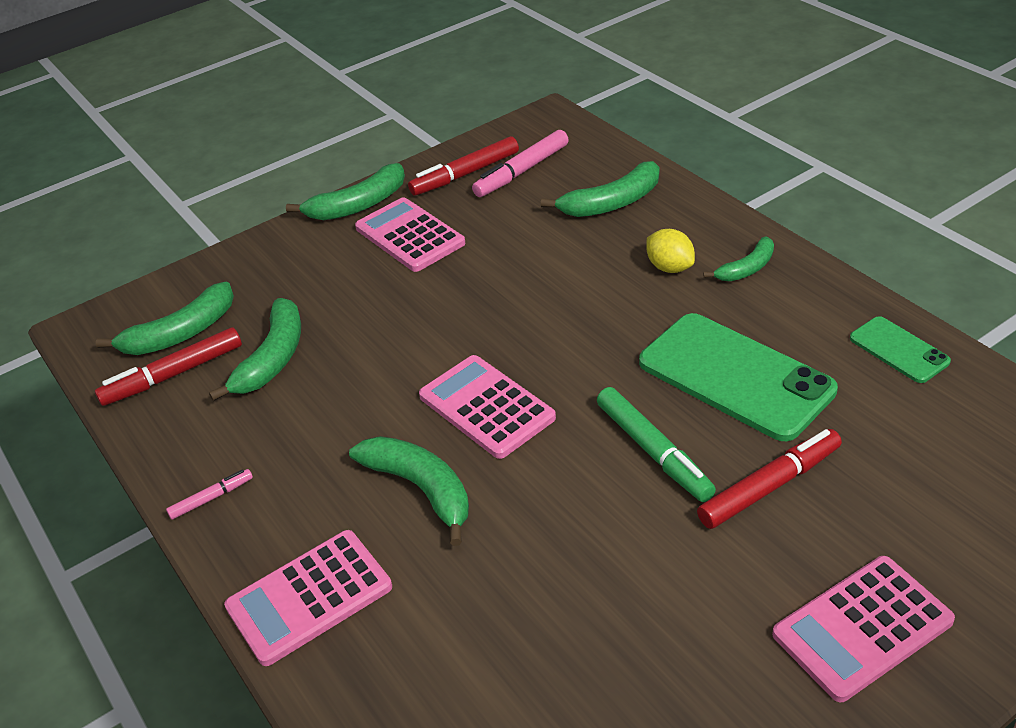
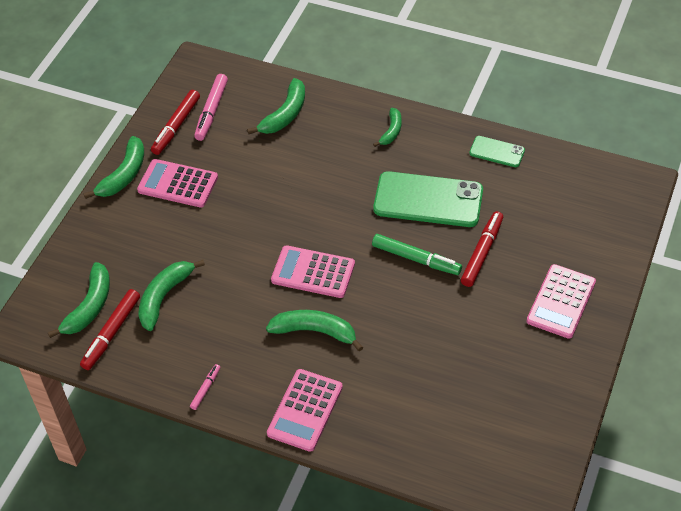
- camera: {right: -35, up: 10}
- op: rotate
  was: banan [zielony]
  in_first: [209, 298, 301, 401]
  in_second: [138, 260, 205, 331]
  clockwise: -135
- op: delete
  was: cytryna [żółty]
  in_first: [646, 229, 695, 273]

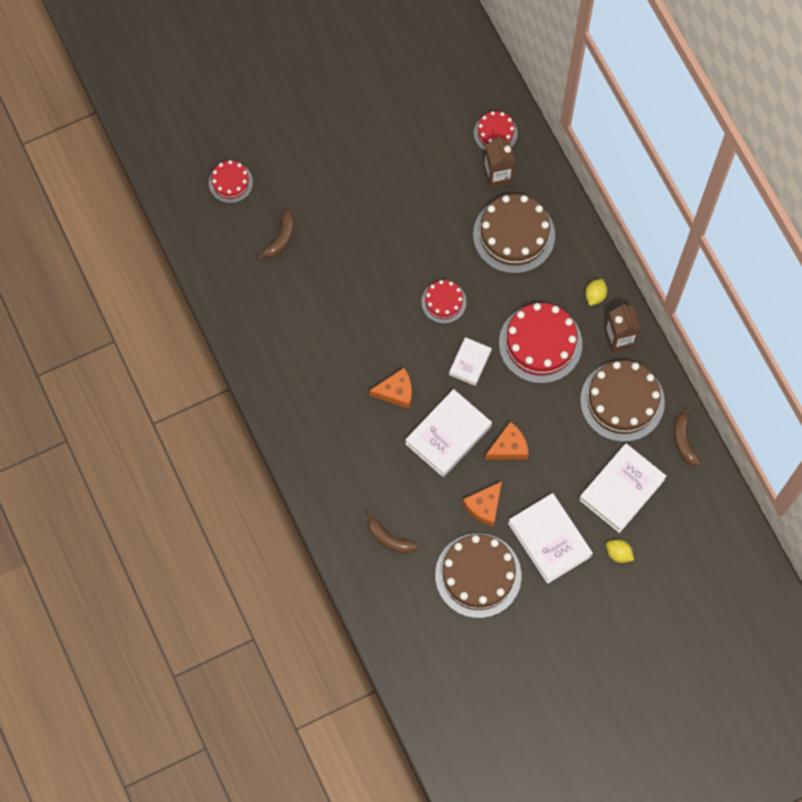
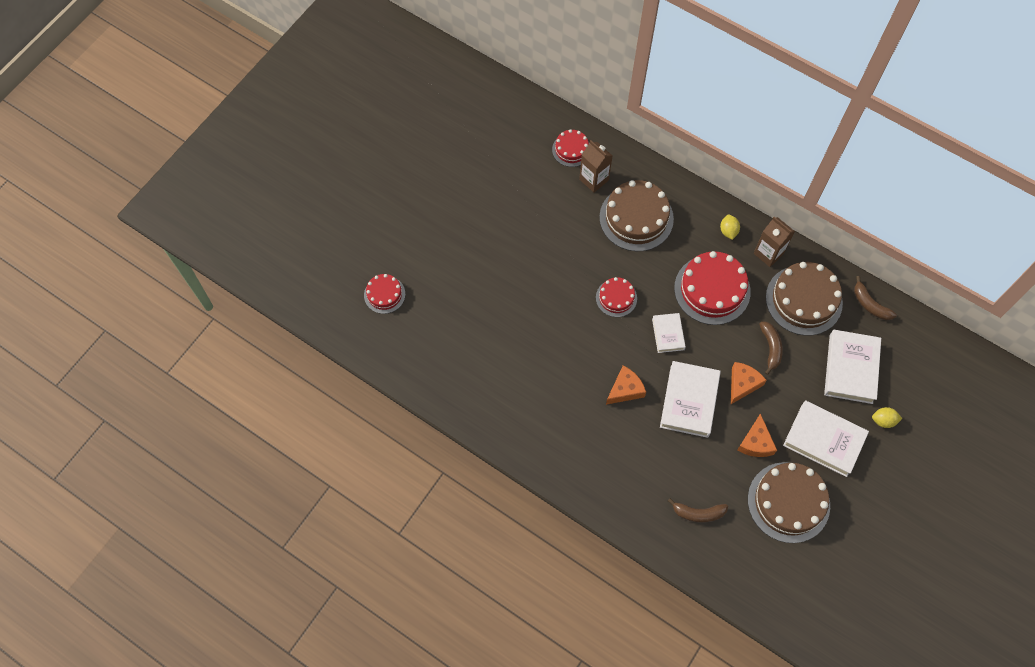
- camera: {right: -30, up: -5}
- op: move
  was: banan [brązowy]
  in_first: [257, 209, 295, 259]
  in_second: [759, 321, 783, 375]

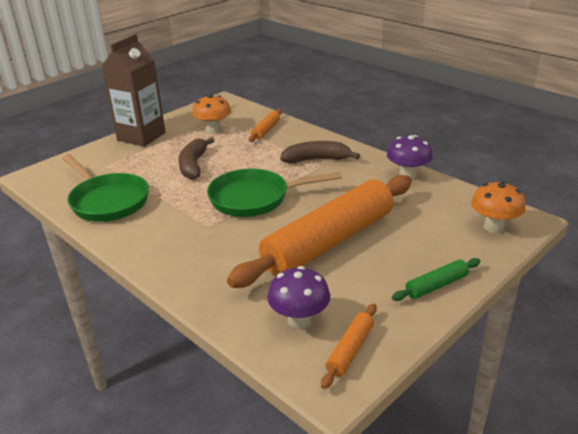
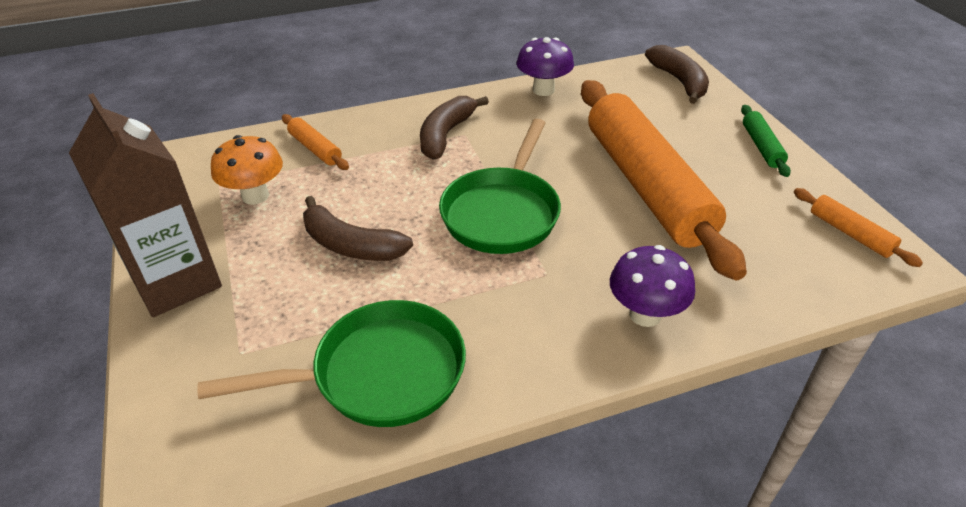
- camera: {right: -65, up: 10}
- op: move
  was: grzyb [fioletowy]
  in_first: [267, 266, 330, 329]
  in_second: [610, 245, 695, 327]
- op: replace
  was: grzyb [pomarańczowy]
  now: banan [brązowy]
  in_first: [471, 181, 526, 233]
  in_second: [645, 45, 709, 104]

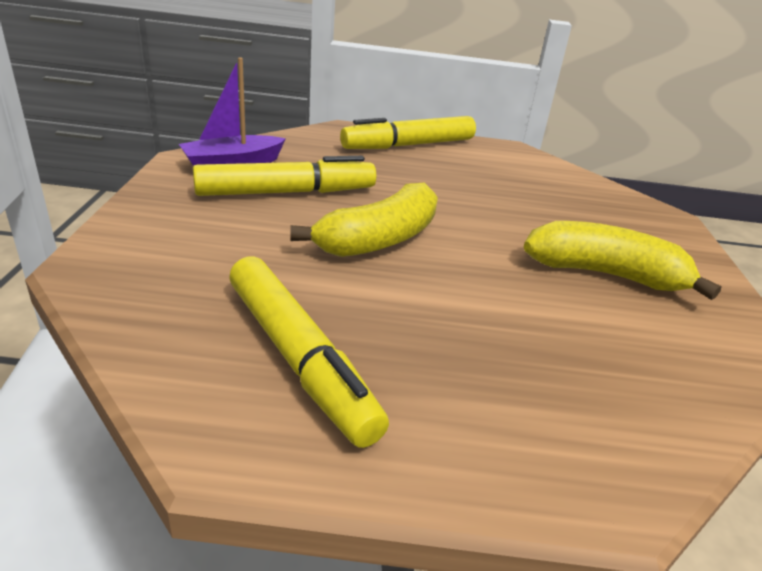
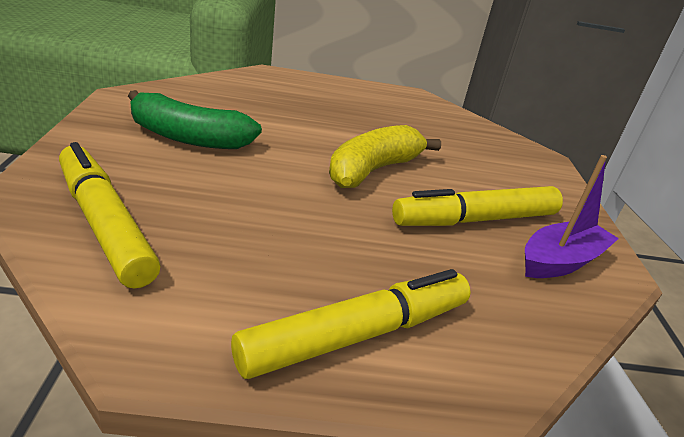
- camera: {right: 175, up: 0}
- op: move
  was: flamaster [żółty]
  in_first: [229, 256, 389, 448]
  in_second: [59, 142, 160, 289]
- op: recolor
  was: banan [żółty]
  now: banan [zielony]
  in_first: [524, 221, 721, 300]
  in_second: [128, 90, 262, 149]

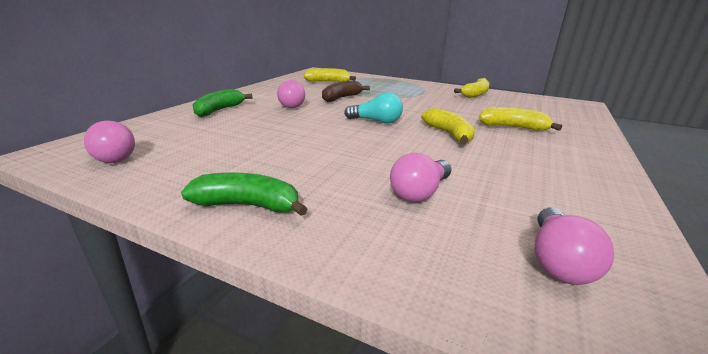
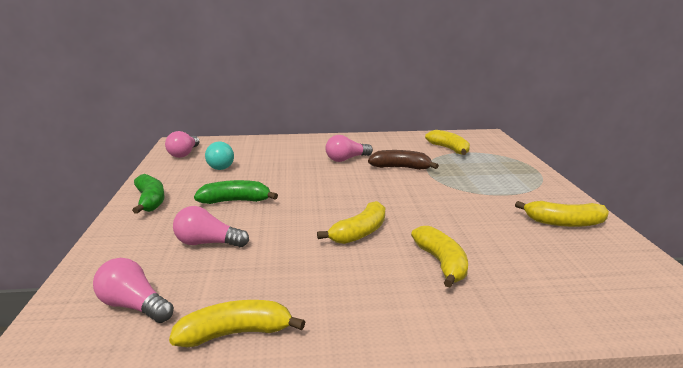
- camera: {right: 60, up: -5}
- op: move
  was: banan [zielony]
  in_first: [192, 89, 252, 117]
  in_second: [194, 180, 278, 204]
- op: move
  was: żarówka [turkusowy]
  in_first: [344, 92, 403, 124]
  in_second: [205, 142, 234, 170]
- op: rotate
  was: żarówka [różowy]
  in_first: [534, 207, 614, 285]
  in_second: [93, 258, 174, 323]
  clockwise: 45
- op: insert
  now: banan [żółty]
  in_second: [169, 300, 305, 347]

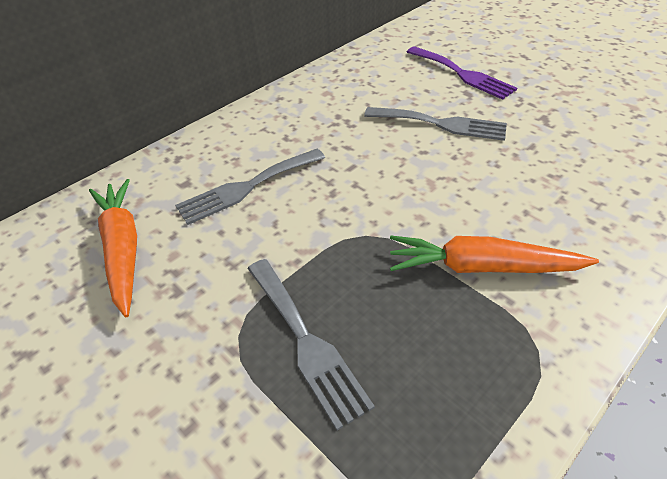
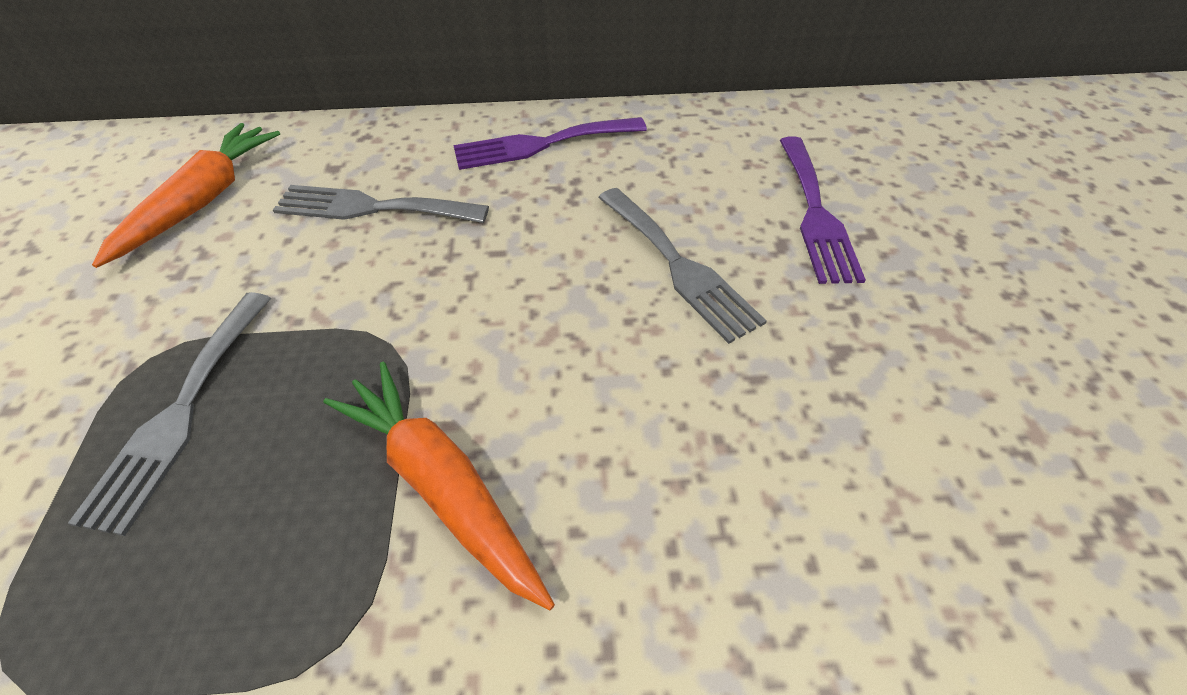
- camera: {right: 40, up: 5}
- op: insert
  now: widelec [fioletowy]
  in_second: [453, 117, 647, 170]

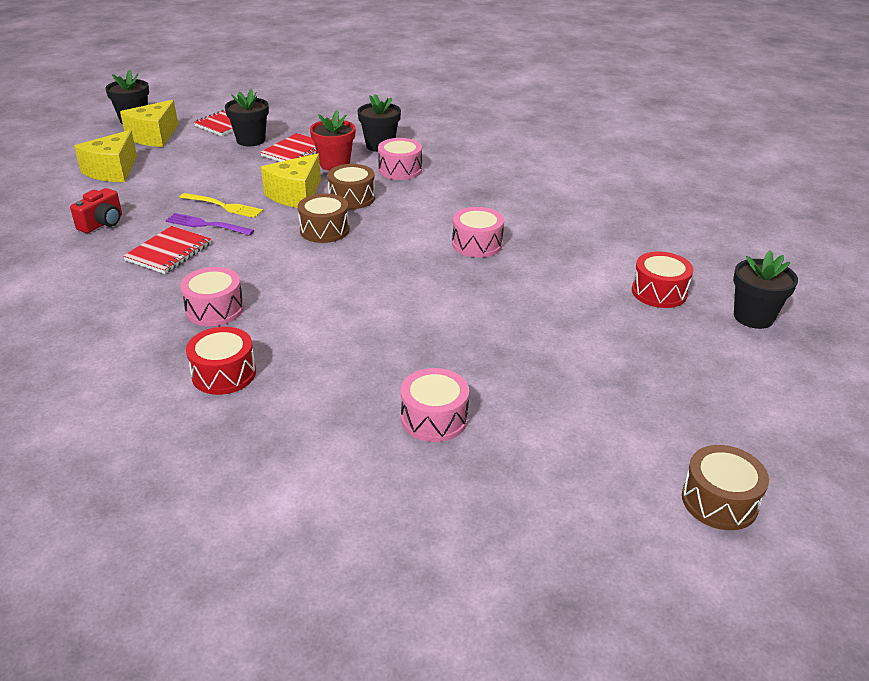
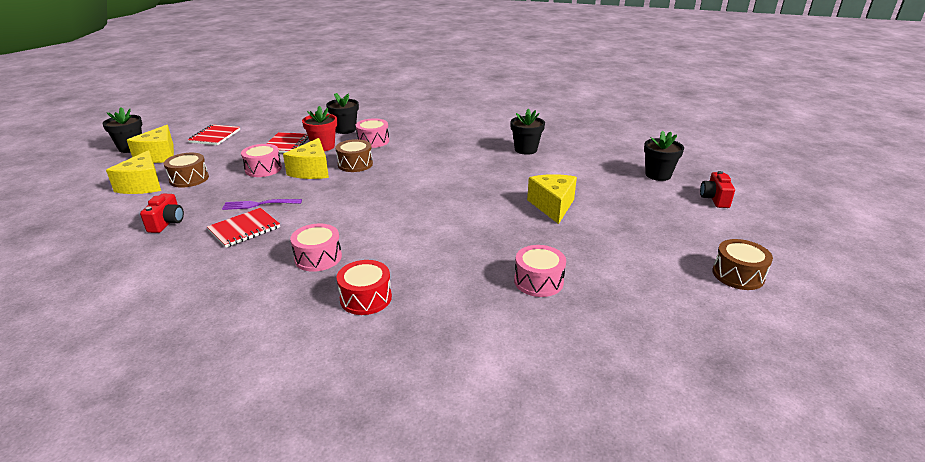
- camera: {right: -25, up: -5}
- op: rotate
  was: zeszyt [czerwony]
  in_first: [123, 226, 211, 274]
  in_second: [207, 208, 280, 248]
  clockwise: 45
- op: delete
  was: widelec [żółty]
  in_first: [179, 193, 263, 218]
- op: move
  was: doniczka [czarny]
  in_first: [225, 88, 269, 146]
  in_second: [510, 108, 545, 155]
- op: move
  was: bęben [brązowy]
  in_first: [298, 194, 350, 243]
  in_second: [164, 153, 209, 188]
- op: move
  was: bęben [różowy]
  in_first: [452, 207, 504, 258]
  in_second: [241, 144, 282, 177]
- op: delete
  was: bęben [czerwony]
  in_first: [632, 251, 694, 308]
- op: insert
  now: ser [żółty]
  in_second: [527, 174, 577, 224]
- op: insert
  now: aparat fotograficzny [czerwony]
  in_second: [700, 171, 735, 208]

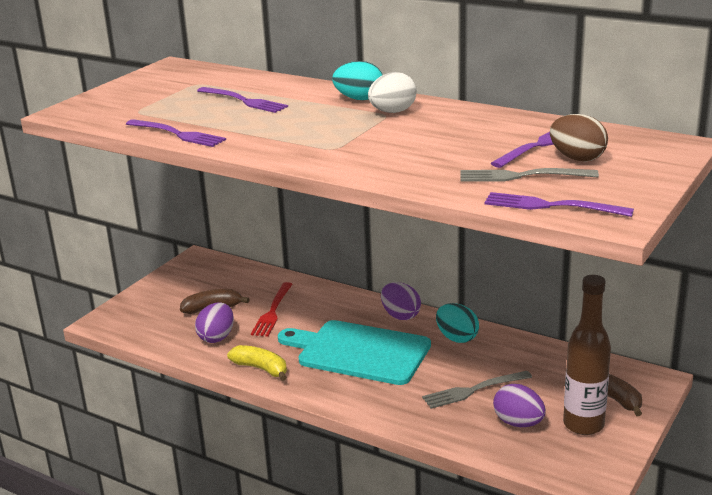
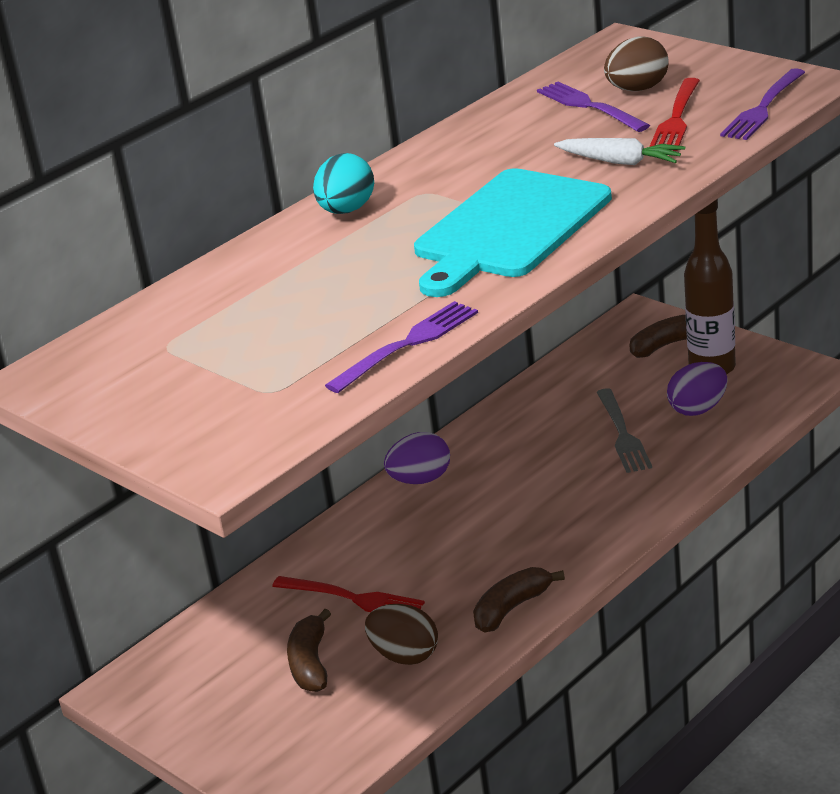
- camera: {right: -75, up: 5}
- op: recolor
  was: jajko [fioletowy]
  now: jajko [brązowy]
  in_first: [195, 302, 234, 343]
  in_second: [365, 604, 438, 665]
- op: delete
  was: widelec [fioletowy]
  in_first: [197, 87, 288, 113]
- op: recolor
  was: banan [żółty]
  now: banan [brązowy]
  in_first: [227, 345, 287, 381]
  in_second: [473, 567, 565, 633]
- op: move
  was: deska do krojenia [turkusowy]
  in_first: [278, 320, 431, 385]
  in_second: [414, 168, 612, 297]
- op: delete
  was: jajko [biały]
  in_first: [368, 72, 417, 113]
- op: delete
  was: jajko [turkusowy]
  in_first: [436, 303, 479, 343]
- op: recolor
  was: widelec [szary]
  now: widelec [czerwony]
  in_first: [460, 168, 599, 182]
  in_second: [649, 78, 700, 151]
- op: insert
  now: marchewka [biały]
  in_second: [554, 138, 685, 165]

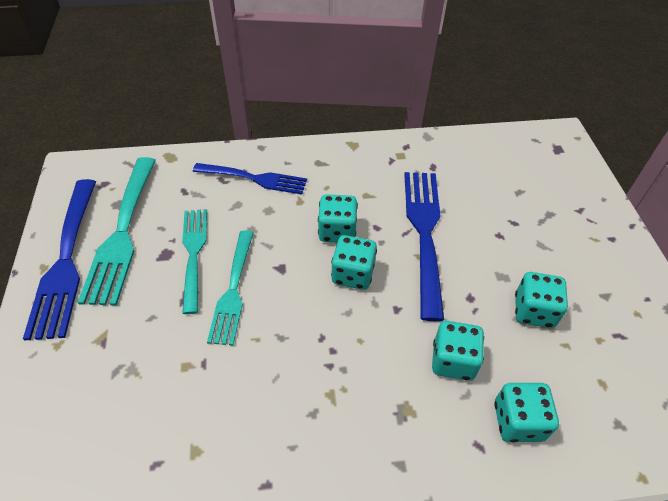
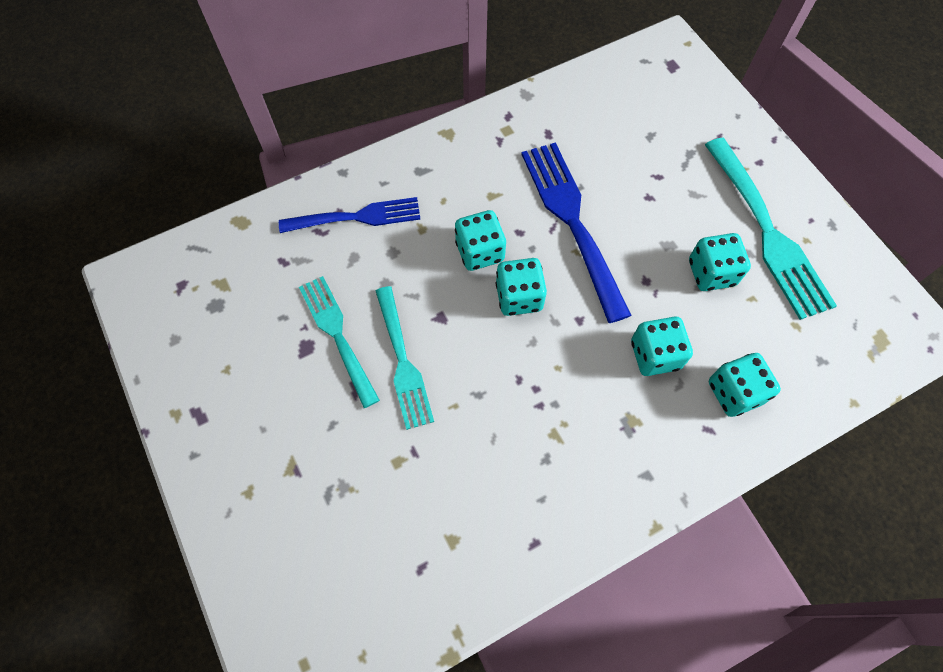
- camera: {right: -20, up: 15}
- op: delete
  was: widelec [niebieski]
  in_first: [23, 179, 96, 341]
- op: move
  was: widelec [turkusowy]
  in_first: [78, 157, 156, 306]
  in_second: [705, 138, 837, 320]

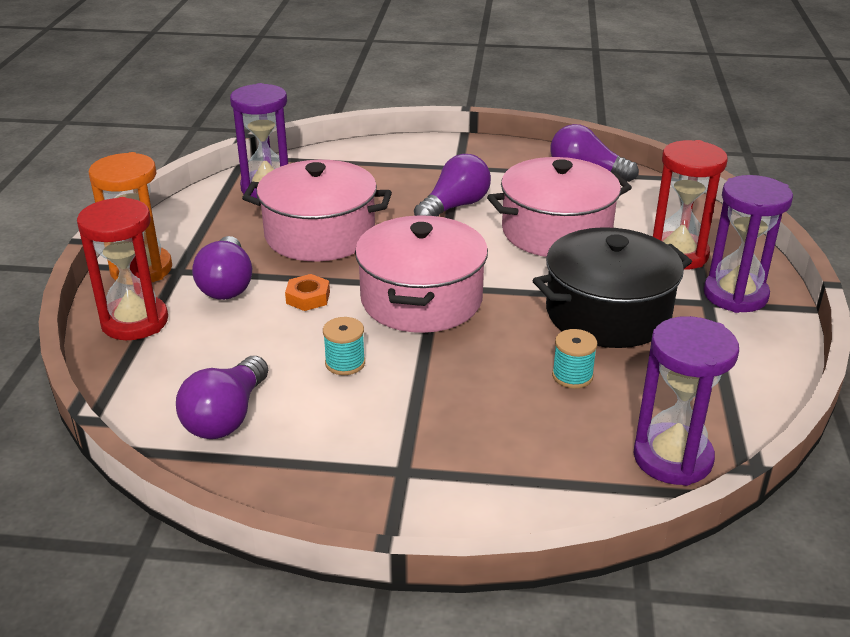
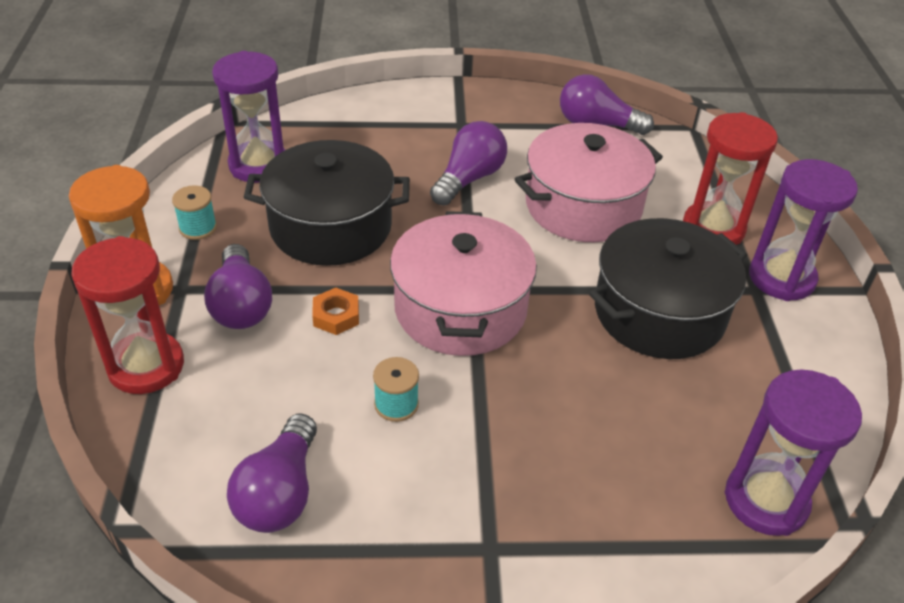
- camera: {right: -10, up: 10}
- op: recolor
  was: garnek [różowy]
  now: garnek [czarny]
  in_first: [242, 160, 392, 261]
  in_second: [244, 140, 410, 266]
- op: move
  was: szpulka [turkusowy]
  in_first: [552, 329, 597, 389]
  in_second: [172, 185, 217, 240]

